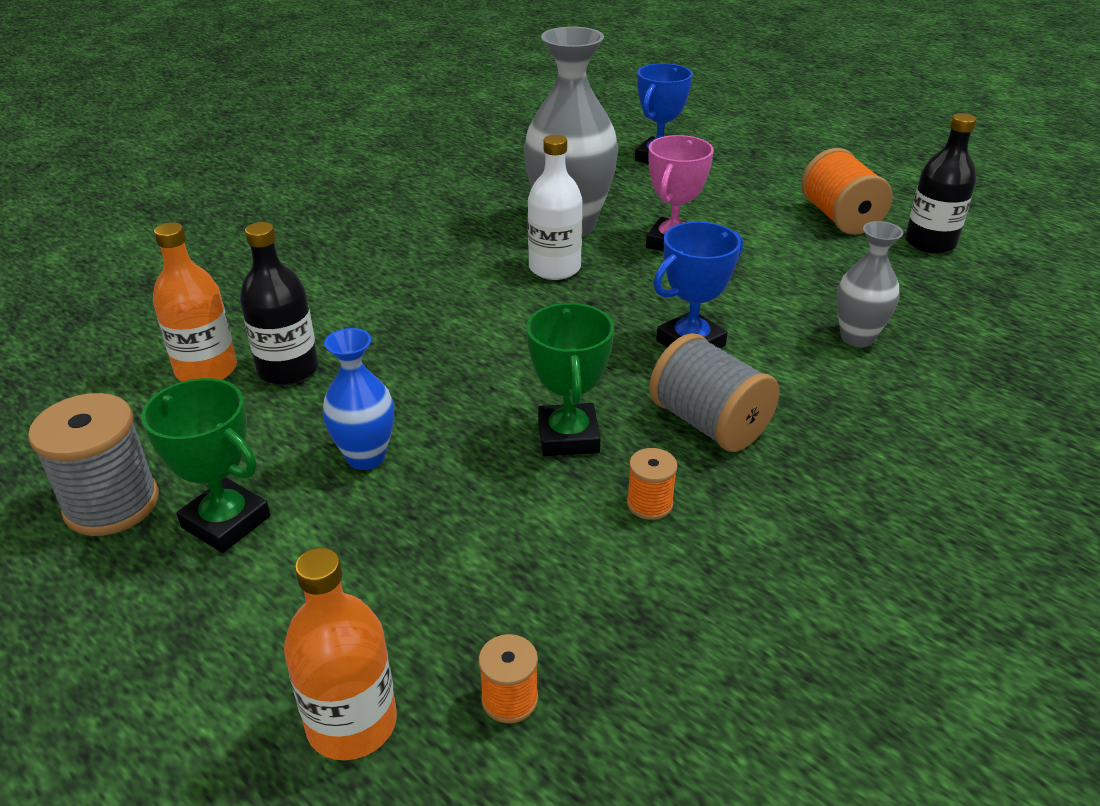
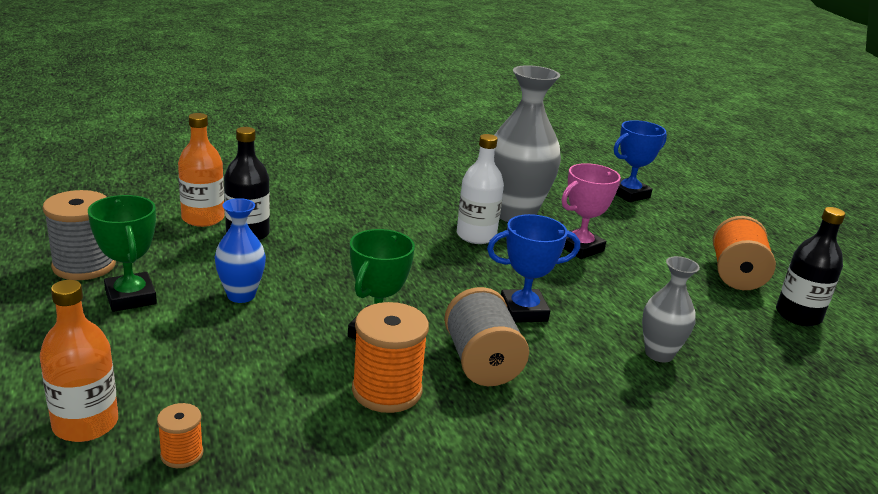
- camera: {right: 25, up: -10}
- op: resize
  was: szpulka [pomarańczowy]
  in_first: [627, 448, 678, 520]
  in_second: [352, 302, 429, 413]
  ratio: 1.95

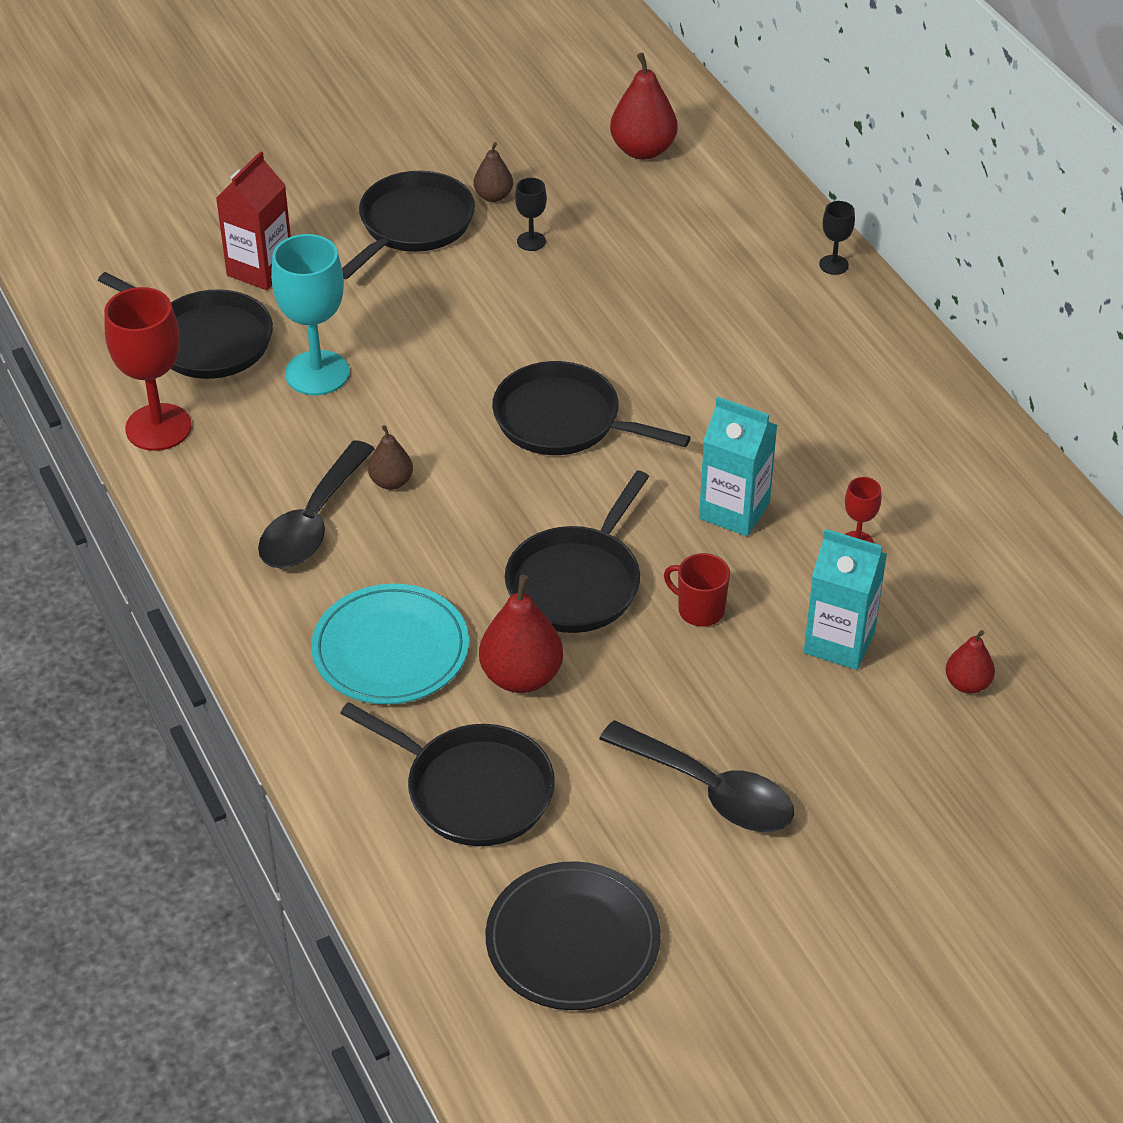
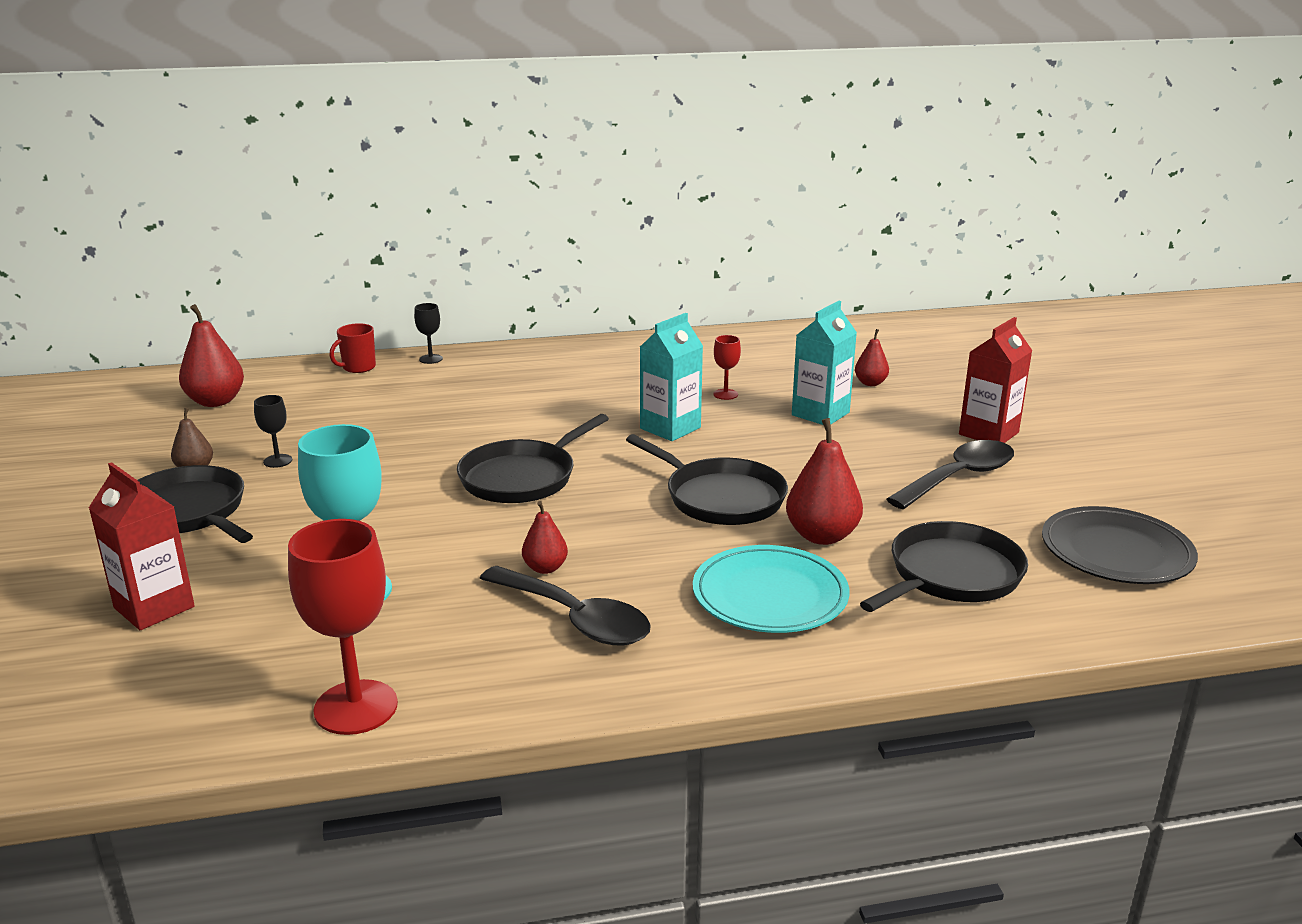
- camera: {right: -75, up: -20}
- op: delete
  was: patelnia [czarny]
  in_first: [98, 272, 273, 379]
- op: recolor
  was: gruszka [brązowy]
  now: gruszka [czerwony]
  in_first: [368, 425, 413, 490]
  in_second: [522, 501, 568, 574]
- op: move
  was: kubek [czerwony]
  in_first: [664, 553, 730, 627]
  in_second: [329, 323, 376, 373]
- op: insert
  now: karton mleka [czerwony]
  in_second: [959, 317, 1032, 443]

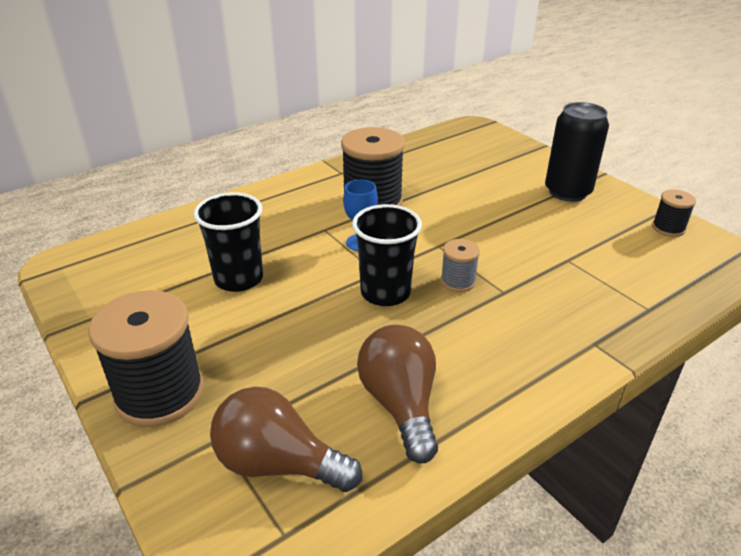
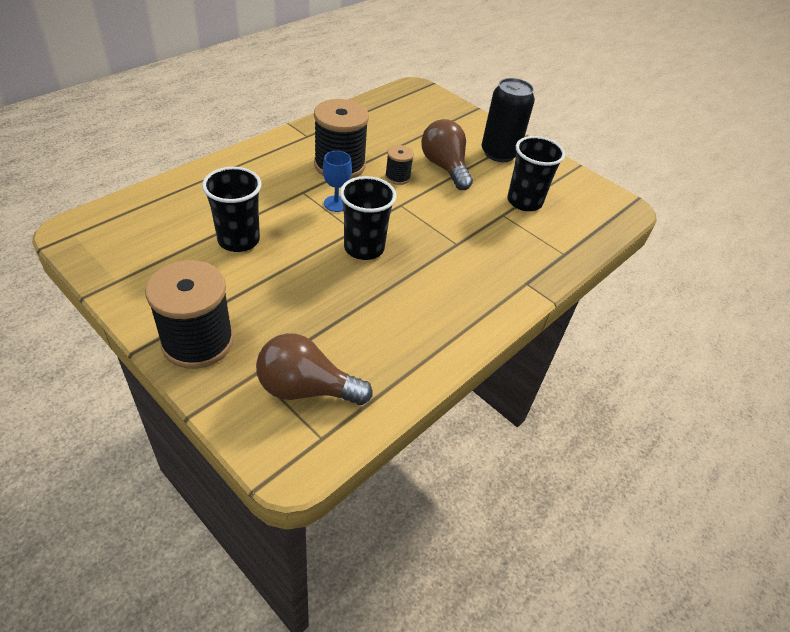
- camera: {right: -15, up: 10}
- op: move
  was: żarówka [brązowy]
  in_first: [357, 325, 438, 463]
  in_second: [421, 119, 473, 190]
- op: delete
  was: szpulka [szary]
  in_first: [441, 239, 480, 292]
- op: move
  was: szpulka [czarny]
  in_first: [652, 190, 696, 237]
  in_second: [385, 145, 414, 185]
- op: insert
  now: szklanka [czarny]
  in_second: [507, 136, 565, 211]

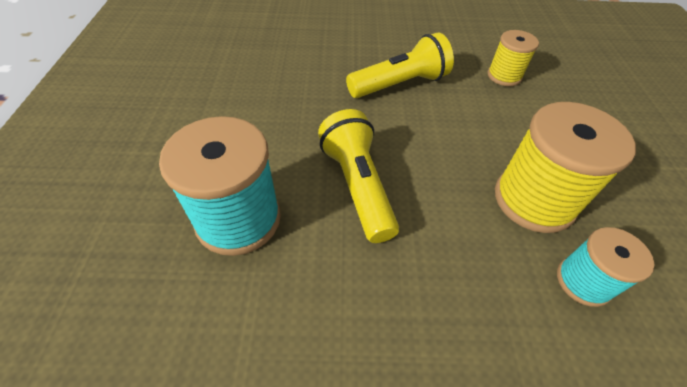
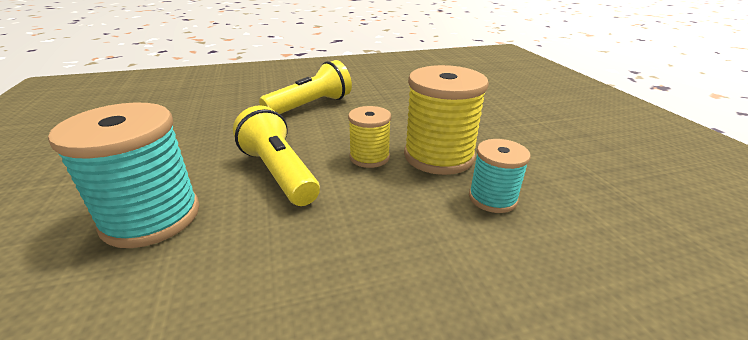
- camera: {right: -15, up: -20}
- op: move
  was: szpulka [żółty]
  in_first: [487, 30, 539, 86]
  in_second: [348, 106, 391, 168]

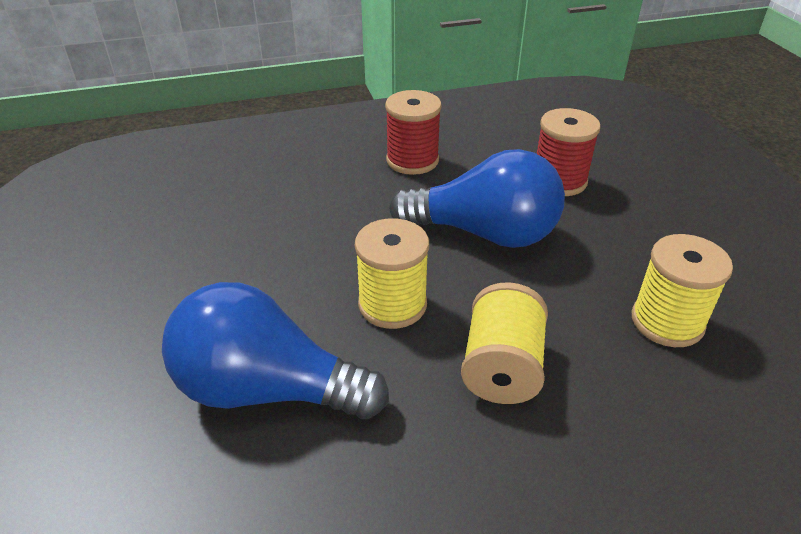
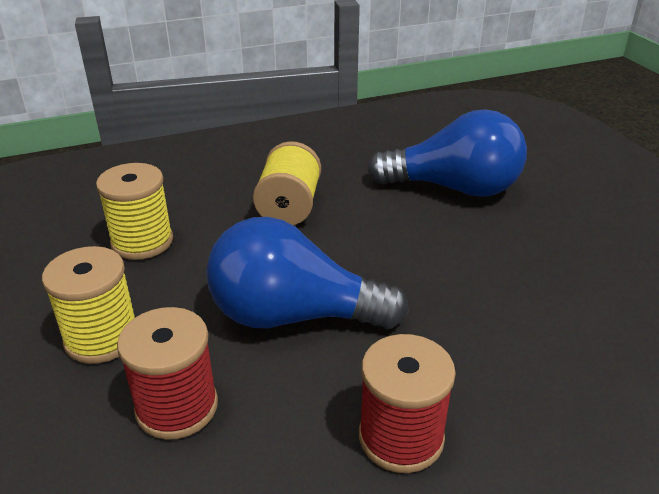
- camera: {right: 175, up: -5}
- op: move
  was: szpulka [żółty]
  in_first: [355, 218, 429, 329]
  in_second: [42, 246, 135, 364]

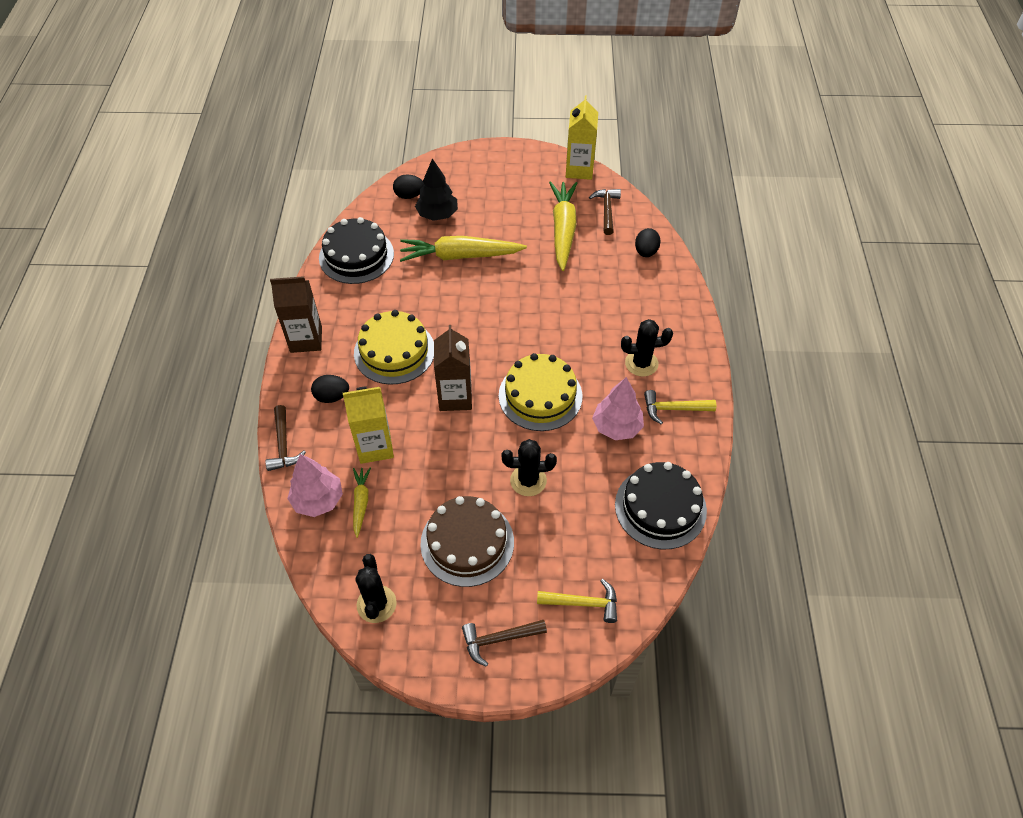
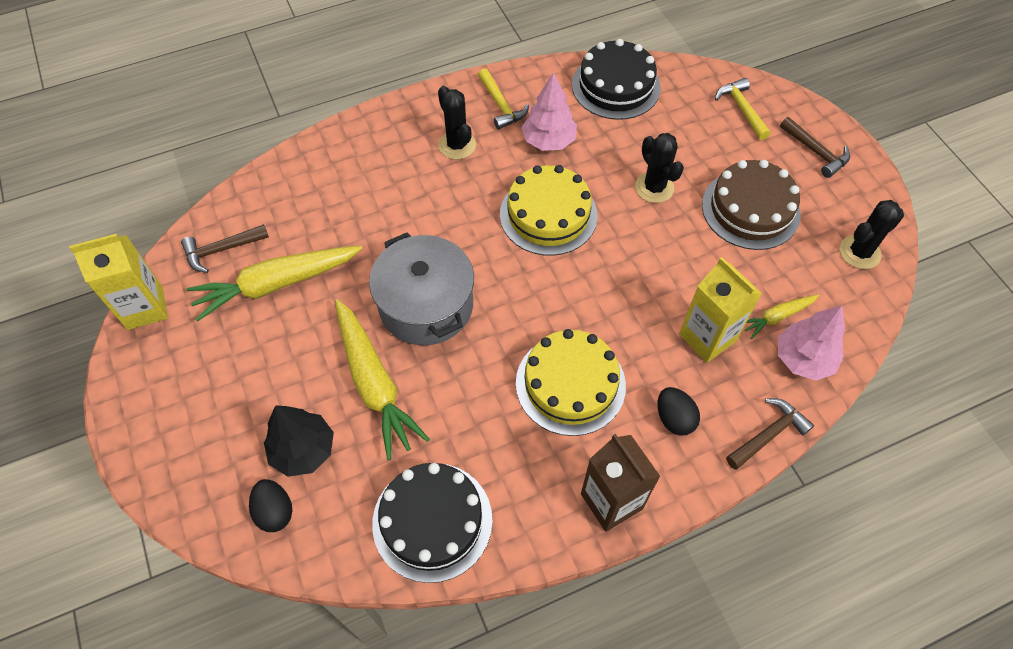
- camera: {right: -115, up: 5}
- op: delete
  was: karton mleka [brązowy]
  in_first: [434, 325, 472, 411]
- op: delete
  was: jajko [czarny]
  in_first: [635, 228, 661, 257]
- op: insert
  now: garnek [szary]
  in_second: [369, 232, 474, 345]

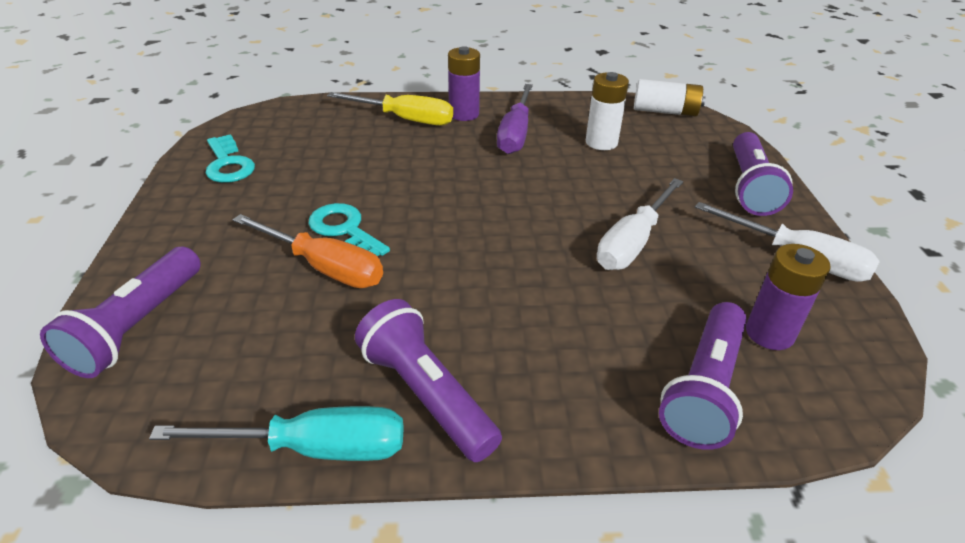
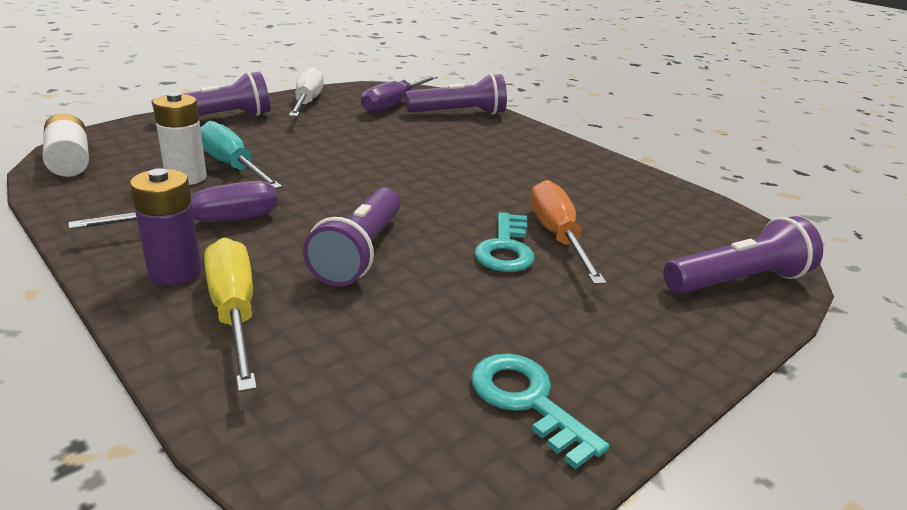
- camera: {right: -130, up: -10}
- op: move
  was: śrubokręt [turkusowy]
  in_first: [149, 406, 403, 461]
  in_second: [200, 121, 282, 189]
- op: rotate
  was: klucz [turkusowy]
  in_first: [206, 134, 255, 183]
  in_second: [471, 354, 609, 469]
  clockwise: -60
- op: move
  was: latarka [fioletowy]
  in_first: [355, 299, 502, 462]
  in_second: [303, 187, 400, 287]
- op: delete
  was: śrubokręt [biały]
  in_first: [597, 178, 683, 270]
- op: replace
  was: bateria [fioletowy]
  now: śrubokręt [fioletowy]
  in_first: [746, 244, 831, 350]
  in_second: [361, 75, 438, 113]

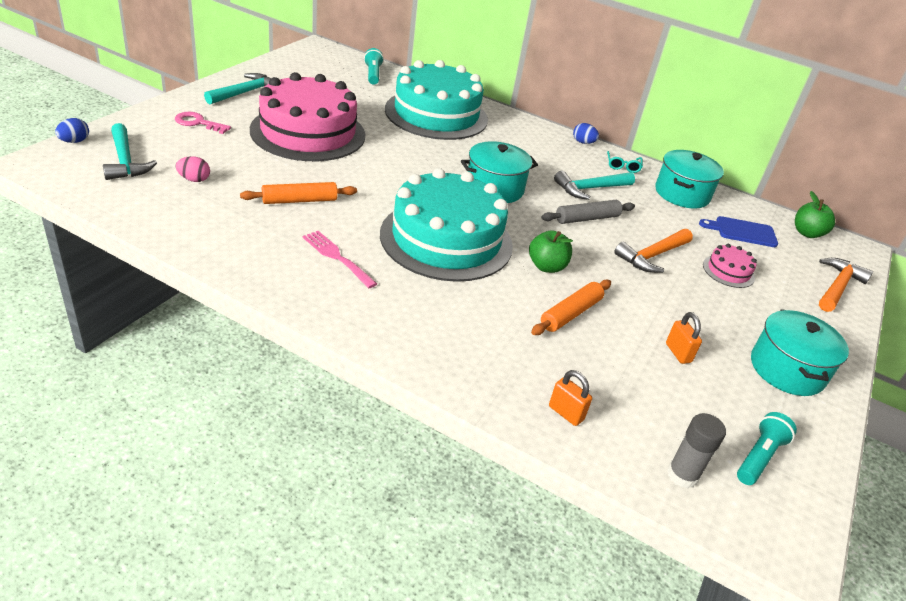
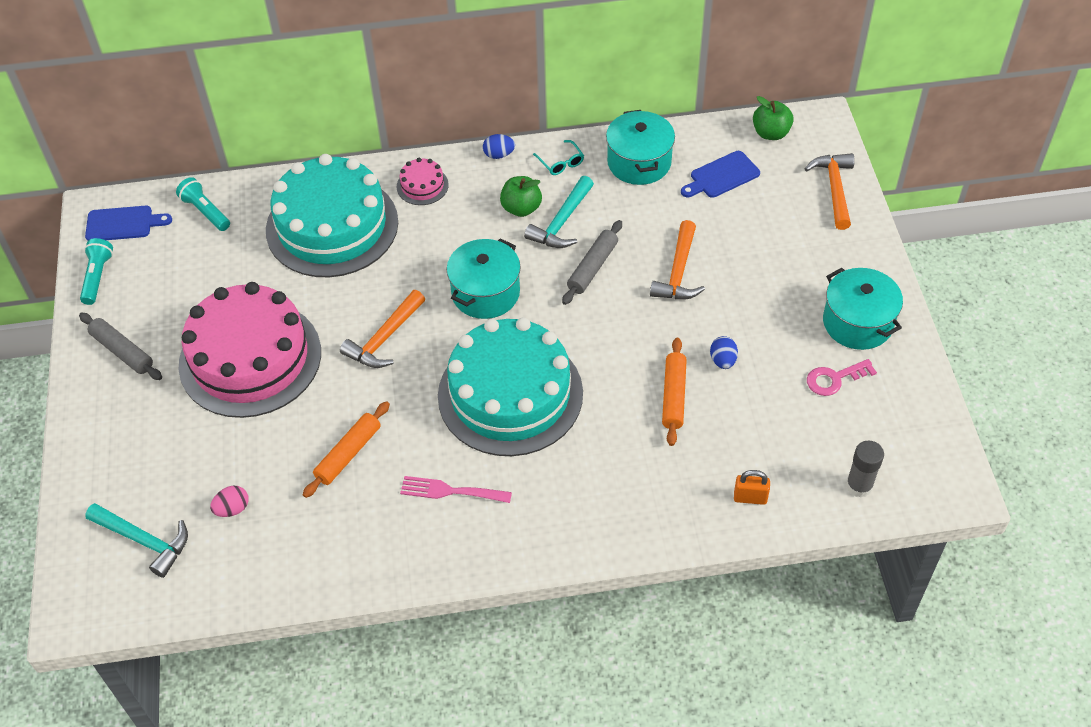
- camera: {right: -30, up: 15}
- op: move
  was: jajko [niebieski]
  in_first: [55, 118, 89, 143]
  in_second: [710, 336, 738, 369]
- op: move
  was: klucz [różowy]
  in_first: [175, 112, 231, 134]
  in_second: [807, 359, 877, 396]
- op: replace
  was: młotek [turkusowy]
  now: wałek do ciasta [szary]
  in_first: [204, 73, 271, 104]
  in_second: [79, 313, 162, 380]
- op: move
  was: jabłko [zielony]
  in_first: [529, 230, 573, 273]
  in_second: [500, 176, 542, 217]
- op: delete
  was: kłódka [pomarańczowy]
  in_first: [666, 312, 702, 364]
- op: move
  was: tort [różowy]
  in_first: [703, 244, 757, 288]
  in_second: [397, 158, 449, 205]
- op: move
  was: latarka [turkusowy]
  in_first: [737, 412, 797, 485]
  in_second: [80, 238, 113, 305]
- op: insert
  now: deska do krojenia [niebieski]
  in_second: [85, 206, 172, 241]
- op: insert
  now: młotek [pomarańczowy]
  in_second: [340, 290, 425, 368]

